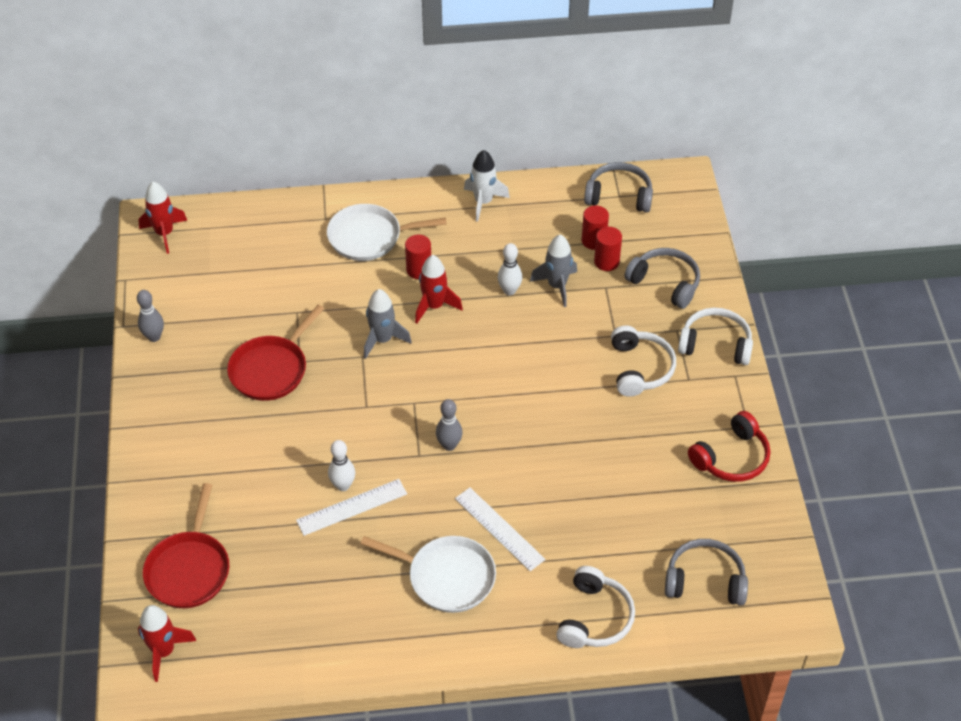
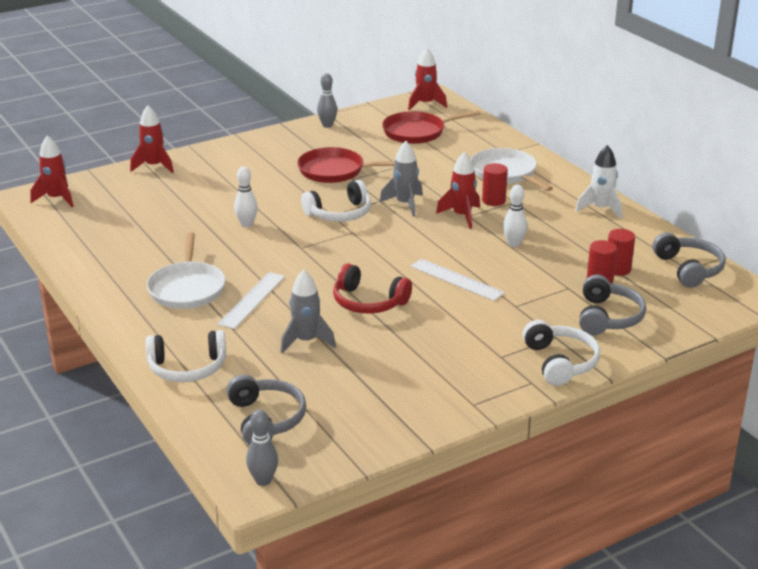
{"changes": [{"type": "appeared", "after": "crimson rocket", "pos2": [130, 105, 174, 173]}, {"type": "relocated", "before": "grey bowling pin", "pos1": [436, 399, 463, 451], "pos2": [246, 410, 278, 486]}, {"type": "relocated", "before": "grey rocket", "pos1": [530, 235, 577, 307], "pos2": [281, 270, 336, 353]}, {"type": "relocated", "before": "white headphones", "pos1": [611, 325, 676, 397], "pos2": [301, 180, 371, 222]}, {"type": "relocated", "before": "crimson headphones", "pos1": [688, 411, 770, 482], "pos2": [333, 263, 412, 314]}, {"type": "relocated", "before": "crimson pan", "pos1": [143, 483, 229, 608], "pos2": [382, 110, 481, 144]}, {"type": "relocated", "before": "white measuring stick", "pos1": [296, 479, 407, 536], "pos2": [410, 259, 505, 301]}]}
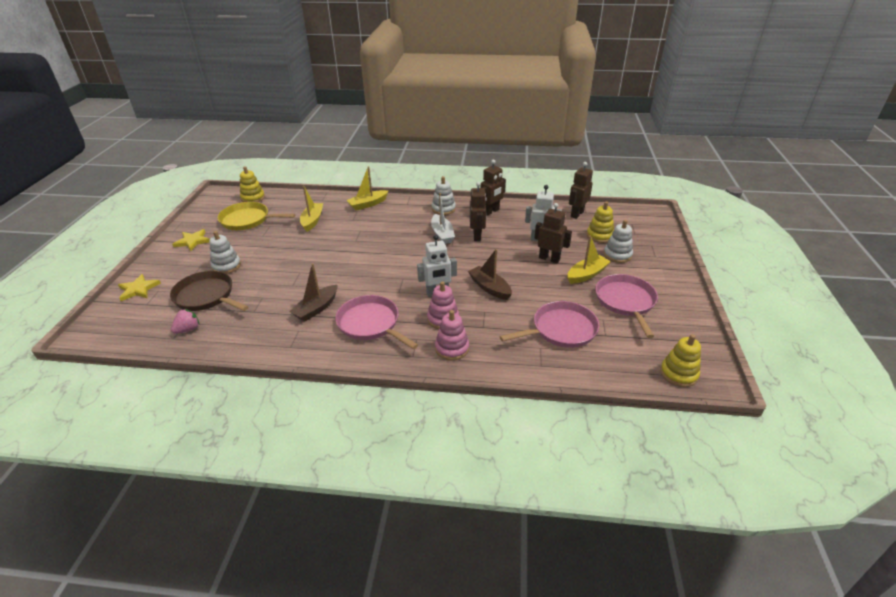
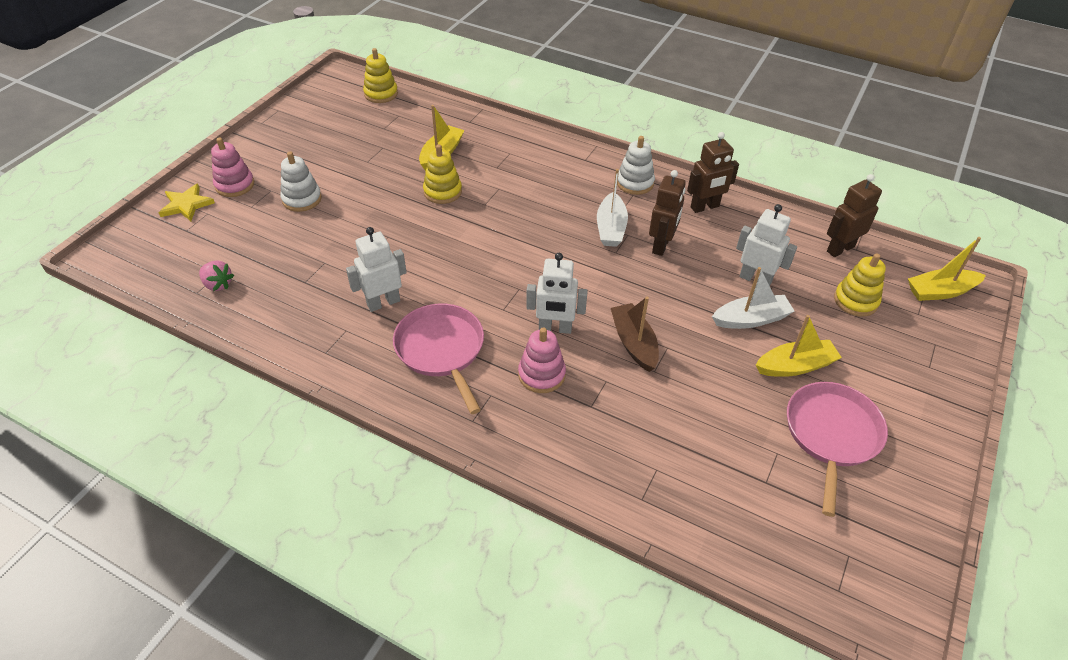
{"changes": [{"type": "spun", "before": "pink strawberry", "pos1": [171, 309, 199, 334], "pos2": [199, 260, 234, 291], "turn": 60}, {"type": "relocated", "before": "pink ring stacker", "pos1": [435, 310, 469, 361], "pos2": [211, 137, 254, 197]}, {"type": "exchanged", "before": "brown toy boat", "after": "white toy robot", "pos1": [289, 263, 338, 322], "pos2": [346, 227, 407, 312]}, {"type": "relocated", "before": "bright yellow ring stacker", "pos1": [660, 334, 701, 387], "pos2": [423, 144, 462, 204]}, {"type": "exchanged", "before": "brown toy robot", "after": "white toy boat", "pos1": [534, 203, 572, 263], "pos2": [712, 267, 794, 329]}, {"type": "relocated", "before": "bright yellow toy boat", "pos1": [346, 166, 389, 210], "pos2": [908, 237, 986, 301]}, {"type": "missing", "before": "brown pan", "pos1": [170, 271, 248, 311]}, {"type": "missing", "before": "bright yellow star", "pos1": [172, 229, 210, 251]}, {"type": "missing", "before": "bright yellow pan", "pos1": [218, 202, 295, 230]}, {"type": "missing", "before": "pink pan", "pos1": [499, 301, 599, 348]}, {"type": "missing", "before": "white ring stacker", "pos1": [604, 220, 633, 263]}]}
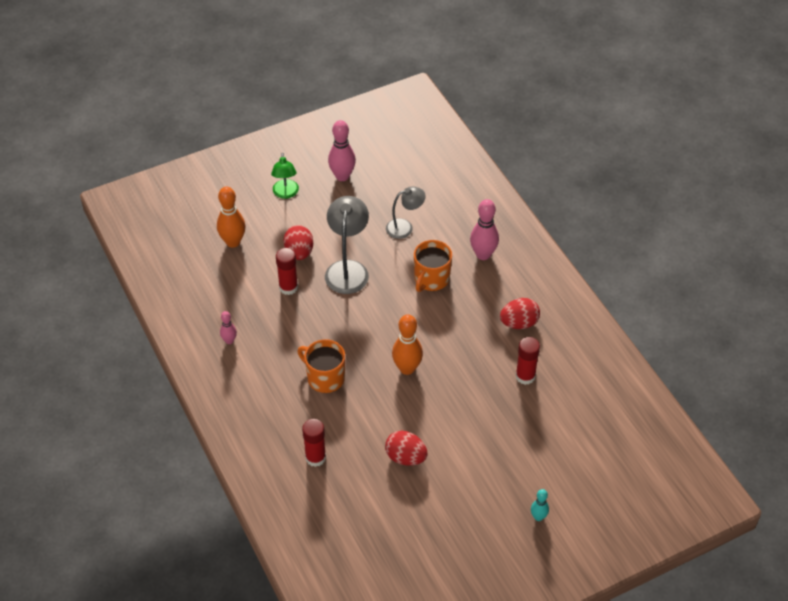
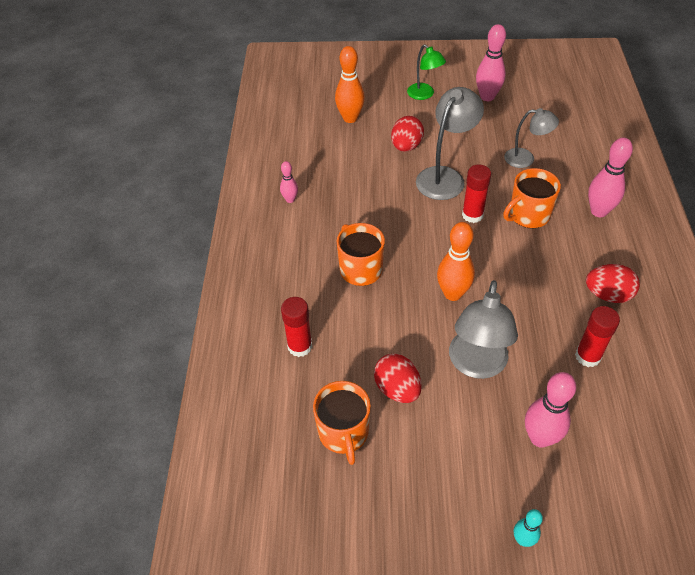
{"changes": [{"type": "appeared", "after": "orange tea mug", "pos2": [313, 381, 371, 465]}, {"type": "spun", "before": "leaf-green reading lamp", "pos1": [271, 153, 299, 199], "pos2": [407, 44, 446, 100], "turn": -60}, {"type": "appeared", "after": "grey reading lamp", "pos2": [449, 280, 518, 379]}, {"type": "relocated", "before": "crimson glue stick", "pos1": [276, 248, 298, 295], "pos2": [462, 165, 491, 223]}, {"type": "appeared", "after": "pink bowling pin", "pos2": [525, 372, 576, 448]}]}
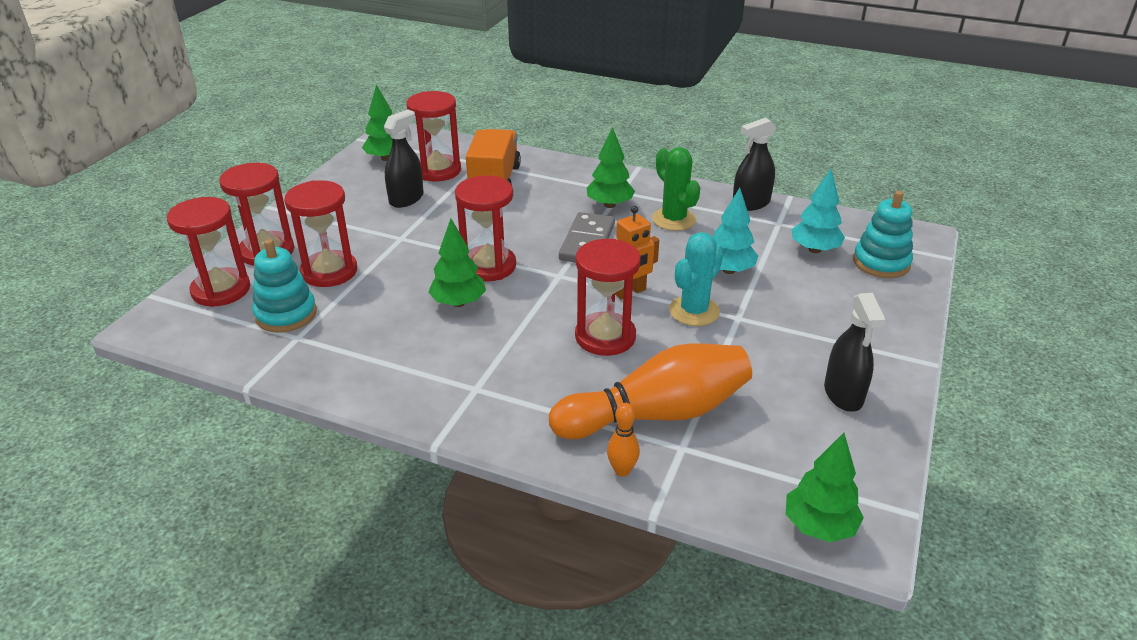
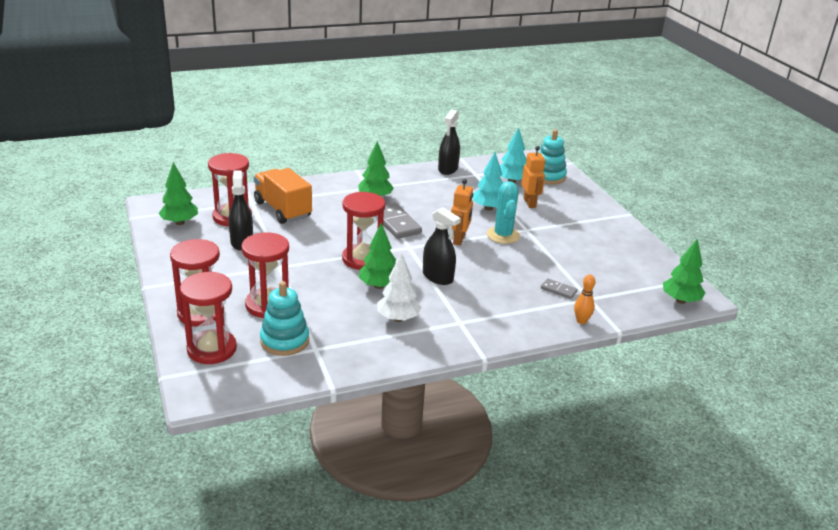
{"changes": [{"type": "appeared", "after": "white tree", "pos2": [377, 253, 421, 322]}, {"type": "relocated", "before": "jet-black spray bottle", "pos1": [824, 293, 885, 412], "pos2": [423, 207, 461, 285]}, {"type": "appeared", "after": "orange toy robot", "pos2": [521, 146, 545, 208]}, {"type": "exchanged", "before": "orange bowling pin", "after": "grey domino tile", "pos1": [549, 343, 752, 439], "pos2": [541, 278, 577, 299]}, {"type": "missing", "before": "crimson sandglass", "pos1": [575, 239, 641, 356]}, {"type": "missing", "before": "leaf-green prickly plant", "pos1": [652, 147, 700, 231]}]}
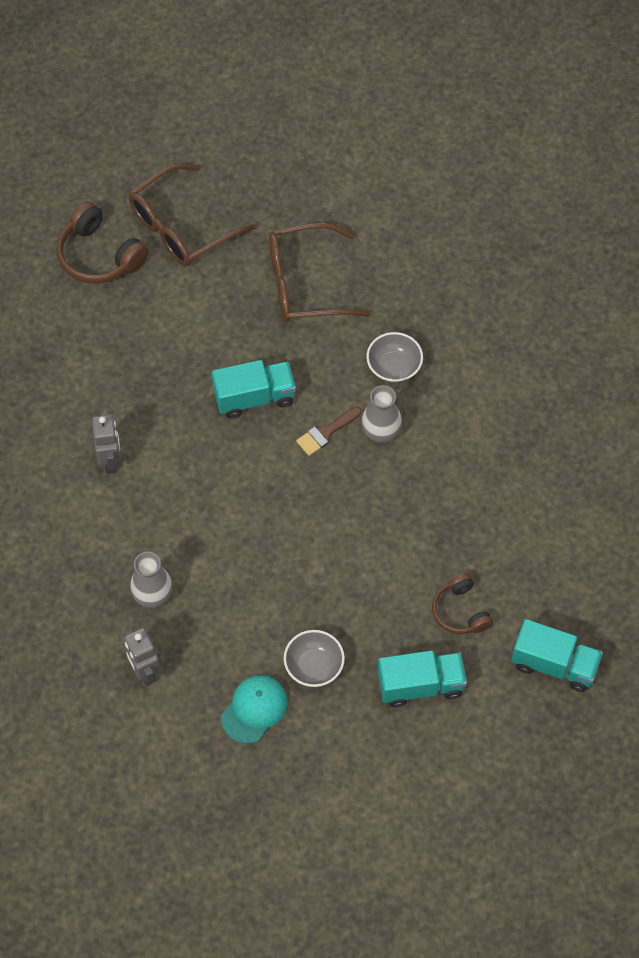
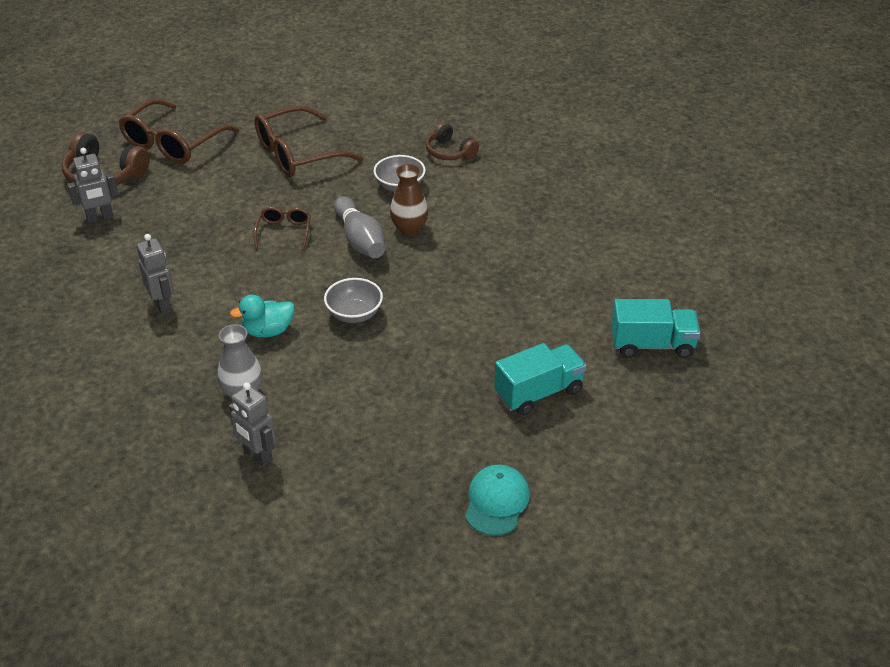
{"changes": [{"type": "appeared", "after": "grey toy robot", "pos2": [67, 148, 118, 223]}, {"type": "appeared", "after": "turquoise duck", "pos2": [230, 294, 294, 338]}, {"type": "exchanged", "before": "turquoise truck", "after": "brown eyeglasses", "pos1": [212, 360, 296, 419], "pos2": [254, 207, 311, 250]}, {"type": "relocated", "before": "grey deep dish", "pos1": [284, 630, 345, 687], "pos2": [324, 278, 383, 323]}, {"type": "exchanged", "before": "brown paint brush", "after": "grey bowling pin", "pos1": [296, 407, 361, 456], "pos2": [334, 196, 385, 258]}, {"type": "colour", "before": "grey vase", "after": "brown vase", "pos1": [361, 385, 402, 443], "pos2": [390, 164, 428, 236]}, {"type": "relocated", "before": "brown headphones", "pos1": [432, 573, 493, 634], "pos2": [426, 122, 479, 160]}, {"type": "relocated", "before": "turquoise cap", "pos1": [221, 675, 287, 744], "pos2": [465, 464, 530, 536]}]}
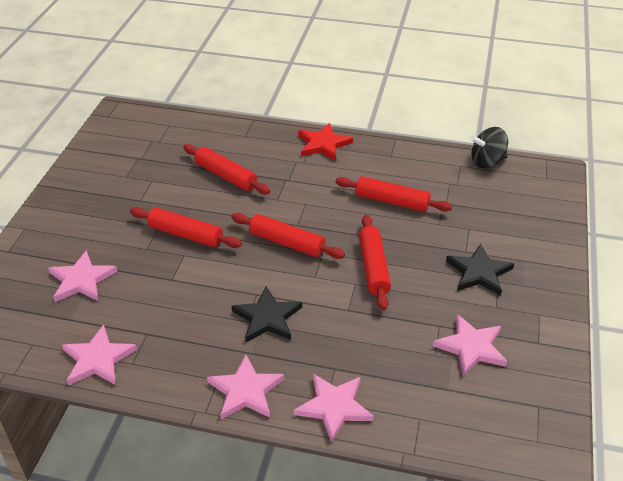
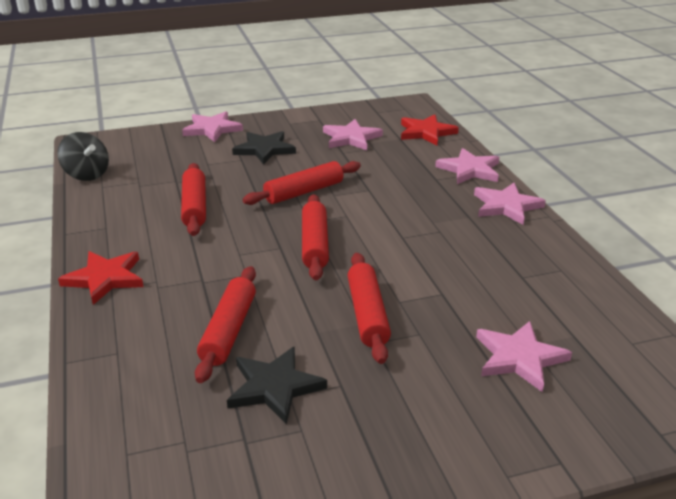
{"changes": [{"type": "relocated", "before": "pink star", "pos1": [62, 324, 137, 385], "pos2": [182, 111, 243, 142]}, {"type": "relocated", "before": "jet-black star", "pos1": [231, 286, 302, 342], "pos2": [227, 346, 327, 425]}, {"type": "appeared", "after": "crimson star", "pos2": [401, 114, 459, 146]}]}
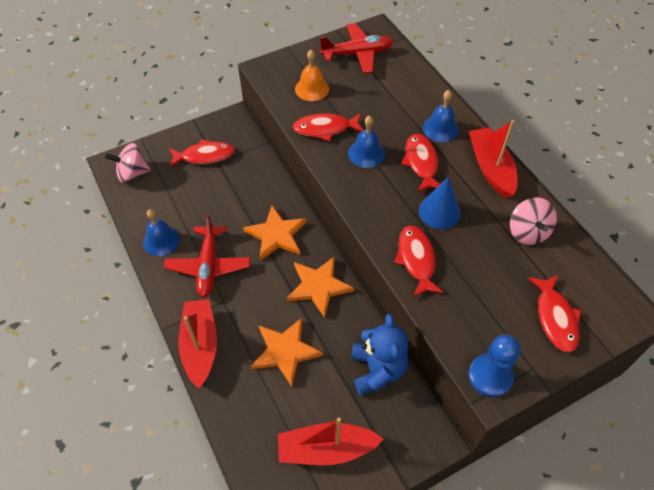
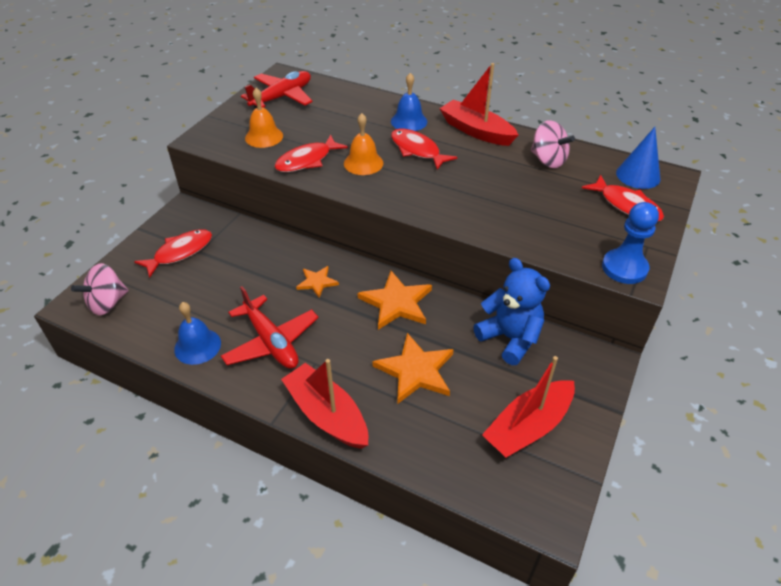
{"changes": [{"type": "size", "before": "orange star", "pos1": [243, 206, 307, 260], "pos2": [296, 266, 339, 298], "scale": 0.57}, {"type": "colour", "before": "blue school bell", "after": "orange school bell", "pos1": [348, 115, 385, 168], "pos2": [344, 113, 383, 175]}, {"type": "relocated", "before": "blue cone shape", "pos1": [419, 177, 461, 229], "pos2": [616, 127, 661, 189]}, {"type": "missing", "before": "crimson fish", "pos1": [394, 225, 444, 297]}]}
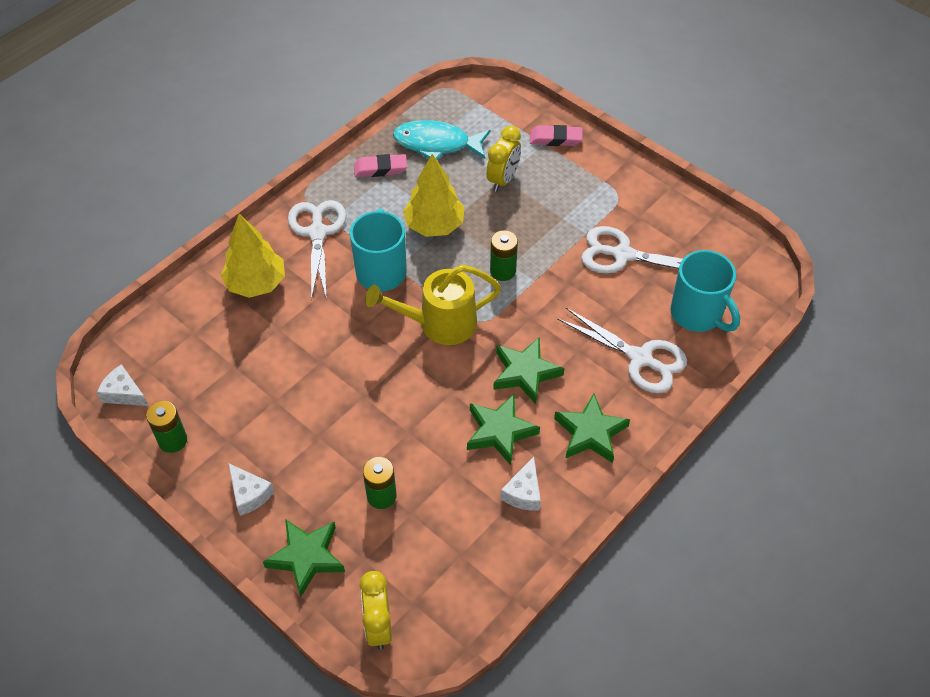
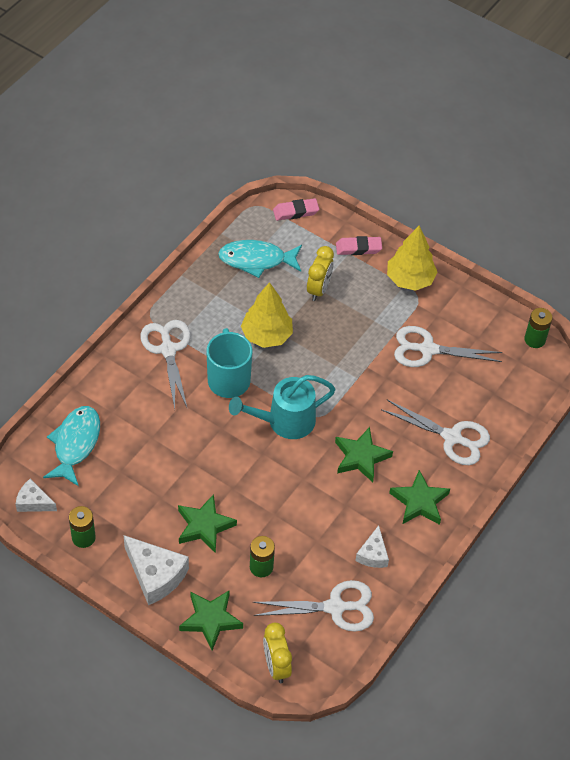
{"changes": [{"type": "appeared", "after": "turquoise fish", "pos2": [43, 406, 100, 486]}, {"type": "size", "before": "white piece of cheese", "pos1": [229, 464, 274, 516], "pos2": [124, 535, 189, 605], "scale": 1.71}, {"type": "relocated", "before": "leaf-green star", "pos1": [467, 394, 540, 465], "pos2": [178, 494, 237, 553]}, {"type": "colour", "before": "bright yellow sprinkling can", "after": "turquoise sprinkling can", "pos1": [365, 265, 501, 345], "pos2": [229, 375, 335, 439]}, {"type": "appeared", "after": "white shears", "pos2": [253, 580, 374, 632]}, {"type": "relocated", "before": "pink eraser", "pos1": [354, 154, 407, 177], "pos2": [273, 198, 319, 221]}, {"type": "relocated", "before": "bright yellow tree", "pos1": [221, 214, 285, 298], "pos2": [387, 225, 438, 291]}, {"type": "relocated", "before": "leaf-green power cell", "pos1": [490, 230, 518, 281], "pos2": [524, 308, 552, 348]}, {"type": "missing", "before": "turquoise tea mug", "pos1": [671, 250, 740, 332]}]}
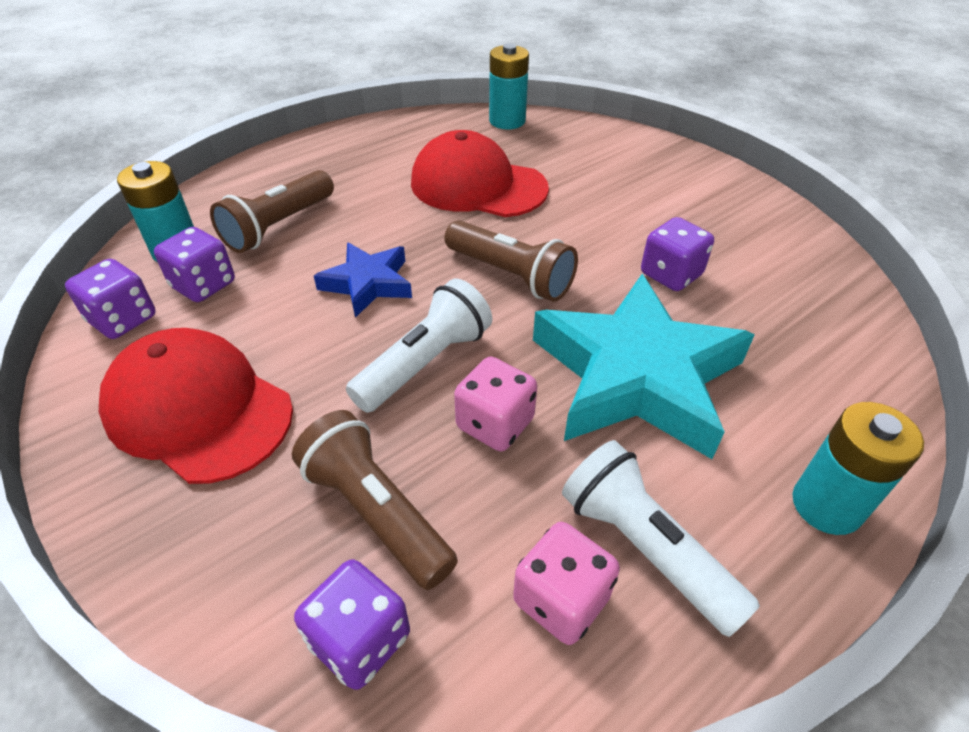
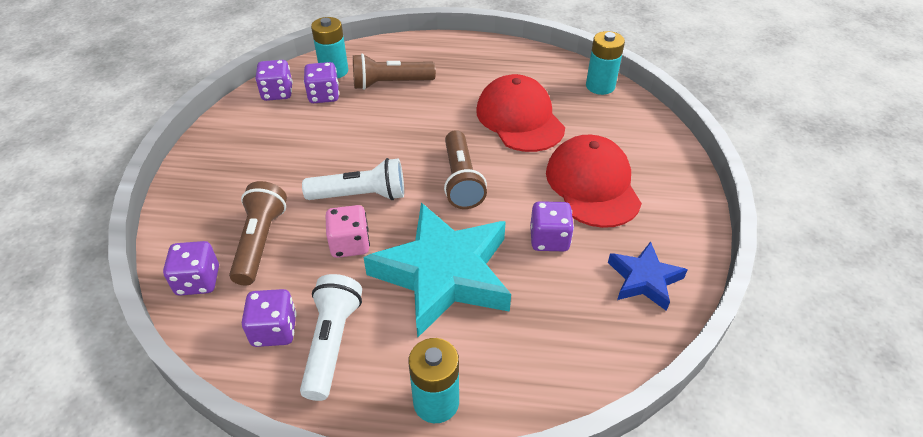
{"changes": [{"type": "colour", "before": "pink game die", "after": "royal purple game die", "pos1": [513, 522, 620, 645], "pos2": [242, 289, 297, 347]}, {"type": "relocated", "before": "crimson cap", "pos1": [99, 328, 293, 484], "pos2": [546, 135, 642, 228]}, {"type": "relocated", "before": "blue star", "pos1": [314, 242, 412, 318], "pos2": [608, 241, 688, 311]}]}
